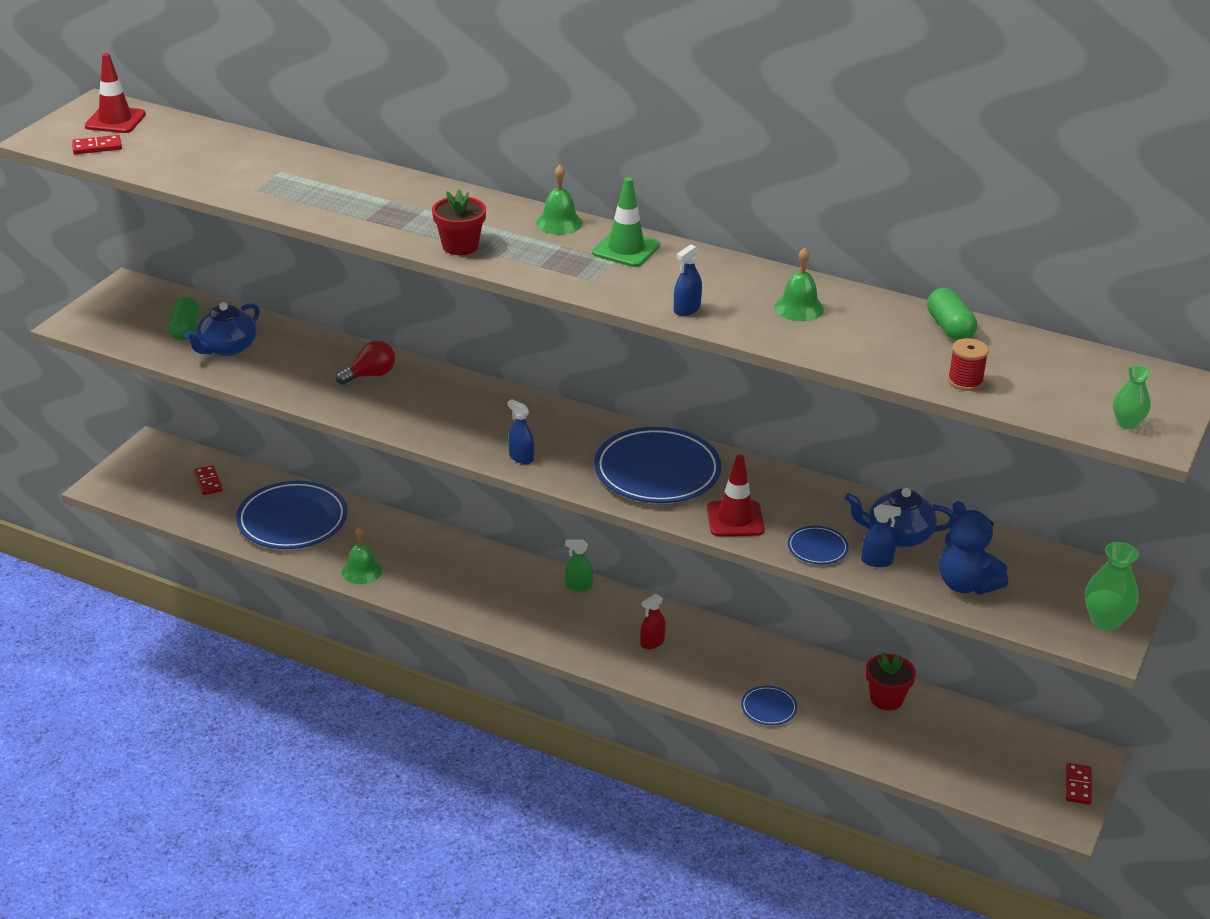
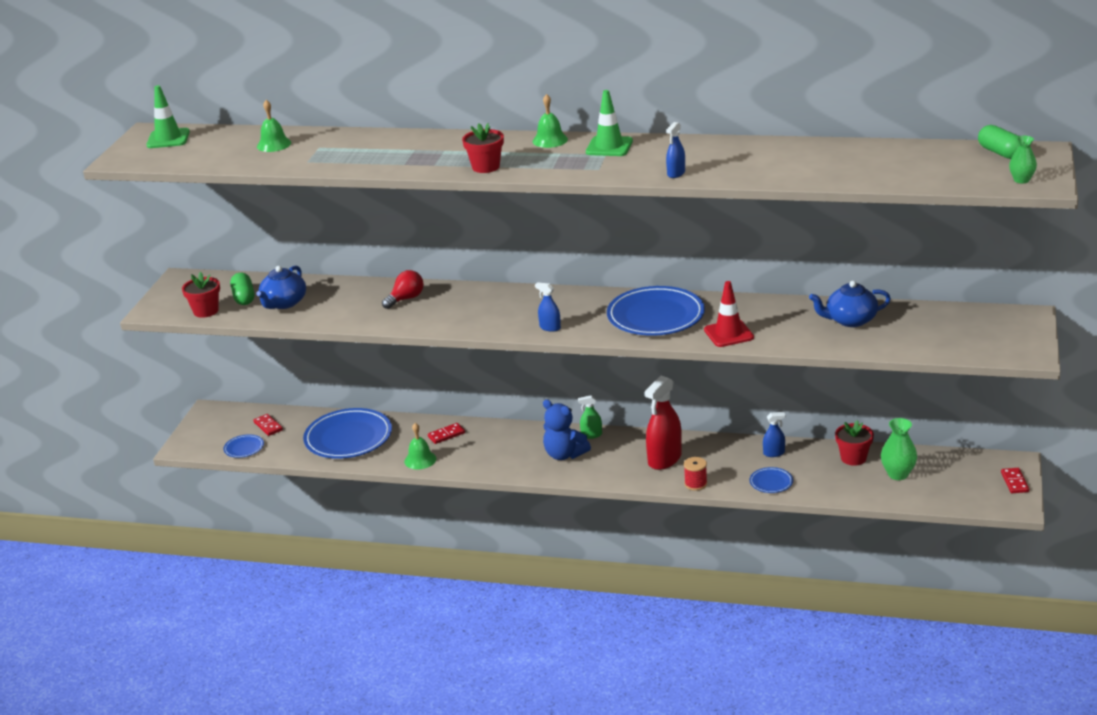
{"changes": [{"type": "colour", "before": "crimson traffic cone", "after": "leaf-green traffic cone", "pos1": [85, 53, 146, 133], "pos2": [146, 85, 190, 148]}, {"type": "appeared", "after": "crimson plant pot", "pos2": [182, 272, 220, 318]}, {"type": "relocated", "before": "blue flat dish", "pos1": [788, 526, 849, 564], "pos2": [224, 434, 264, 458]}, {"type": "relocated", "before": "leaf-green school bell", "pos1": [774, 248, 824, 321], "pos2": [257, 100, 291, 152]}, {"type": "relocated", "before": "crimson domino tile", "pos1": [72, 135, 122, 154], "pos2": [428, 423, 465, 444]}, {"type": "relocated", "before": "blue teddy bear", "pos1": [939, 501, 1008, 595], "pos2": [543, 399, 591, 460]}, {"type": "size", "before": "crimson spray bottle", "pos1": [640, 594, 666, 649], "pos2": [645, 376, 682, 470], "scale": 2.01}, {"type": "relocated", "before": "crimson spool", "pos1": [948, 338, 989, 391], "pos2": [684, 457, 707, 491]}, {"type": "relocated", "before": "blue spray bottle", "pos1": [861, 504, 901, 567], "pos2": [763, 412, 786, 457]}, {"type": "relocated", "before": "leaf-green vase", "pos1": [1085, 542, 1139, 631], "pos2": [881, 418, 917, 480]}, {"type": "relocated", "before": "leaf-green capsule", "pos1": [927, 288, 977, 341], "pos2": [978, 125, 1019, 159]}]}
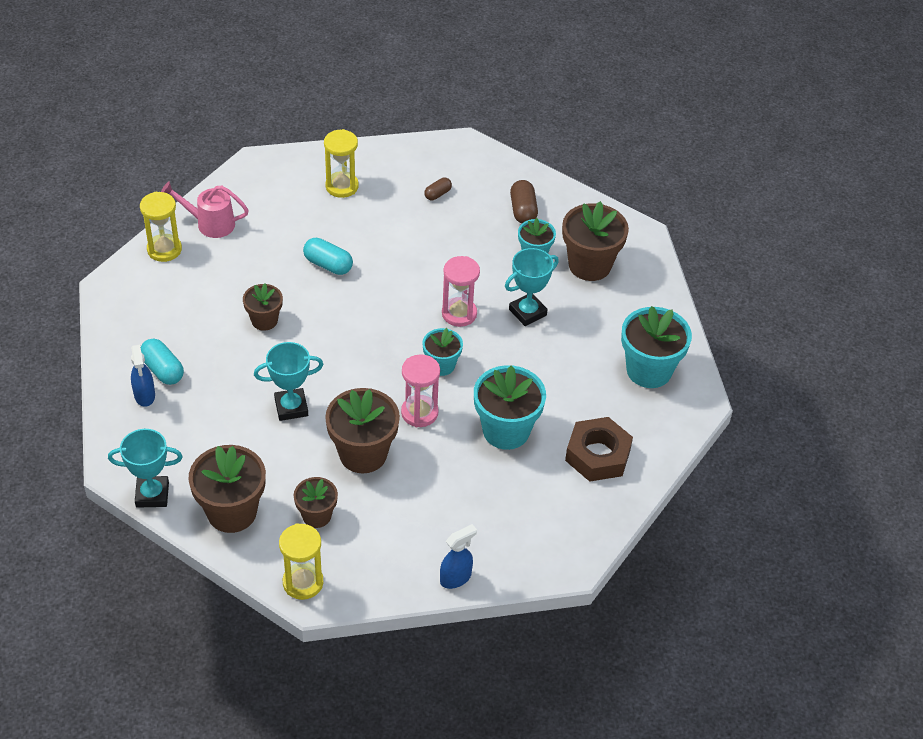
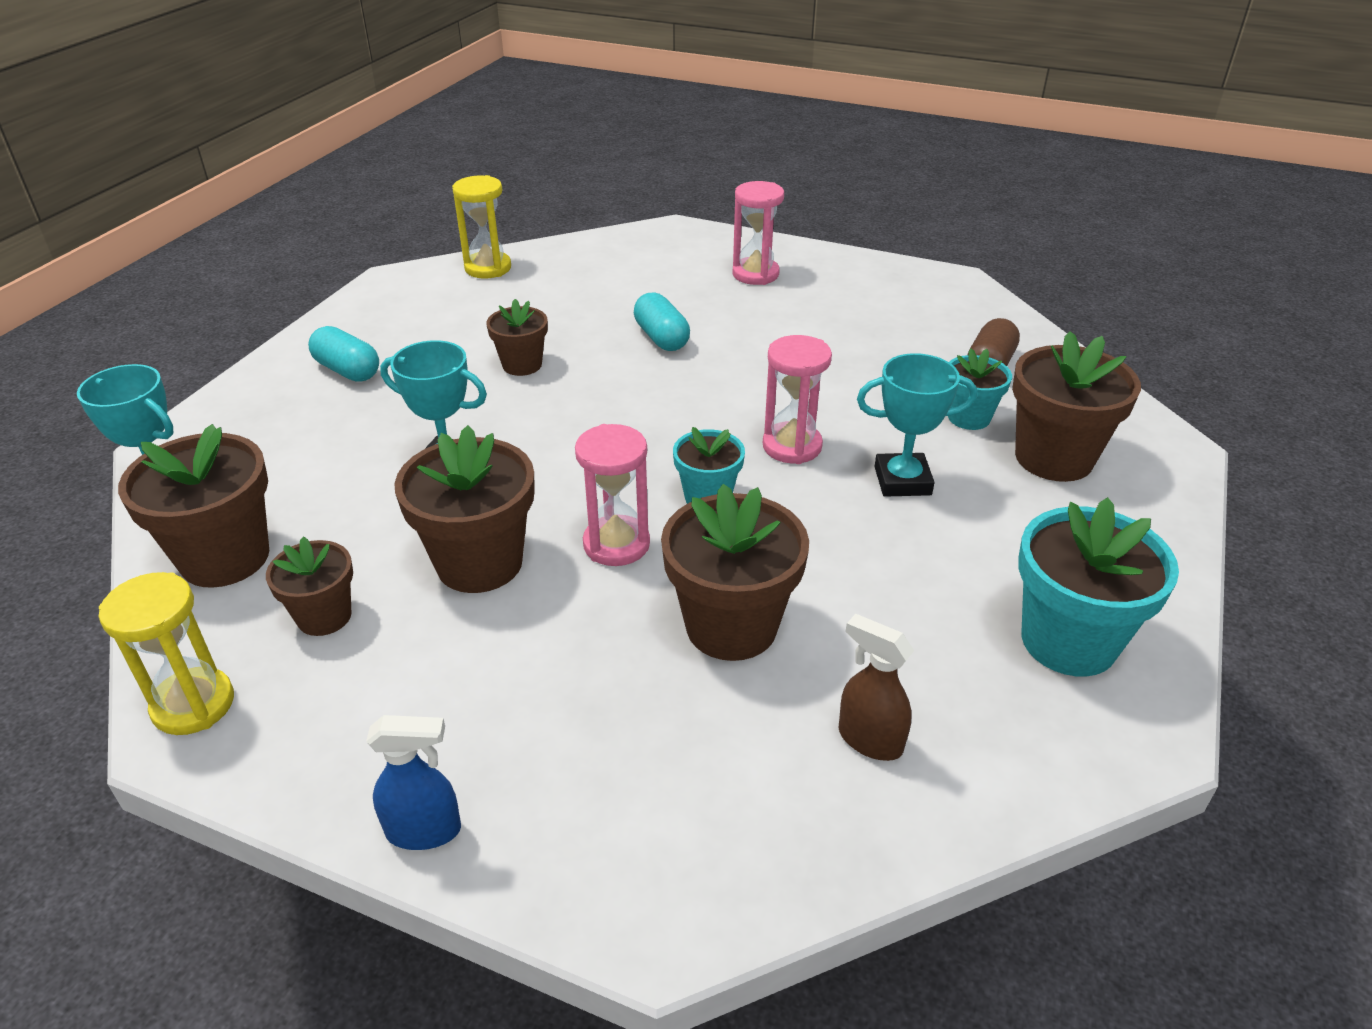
{"changes": [{"type": "spun", "before": "turquoise capsule", "pos1": [140, 339, 184, 385], "pos2": [308, 326, 379, 382], "turn": -45}, {"type": "colour", "before": "turquoise plant pot", "after": "brown plant pot", "pos1": [474, 365, 546, 450], "pos2": [661, 484, 809, 661]}, {"type": "colour", "before": "bright yellow sandglass", "after": "pink sandglass", "pos1": [324, 129, 359, 198], "pos2": [733, 181, 784, 285]}, {"type": "exchanged", "before": "brown nut", "after": "brown spray bottle", "pos1": [565, 417, 633, 482], "pos2": [839, 614, 914, 761]}, {"type": "missing", "before": "blue spray bottle", "pos1": [131, 344, 155, 407]}, {"type": "missing", "before": "pink sprinkling can", "pos1": [161, 181, 249, 238]}, {"type": "missing", "before": "brown capsule", "pos1": [424, 178, 452, 200]}]}
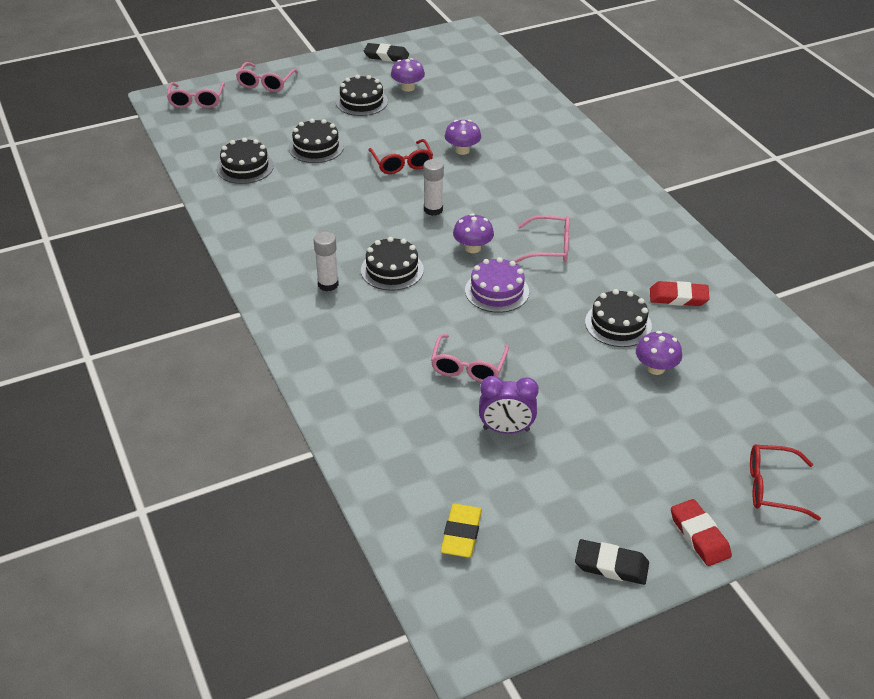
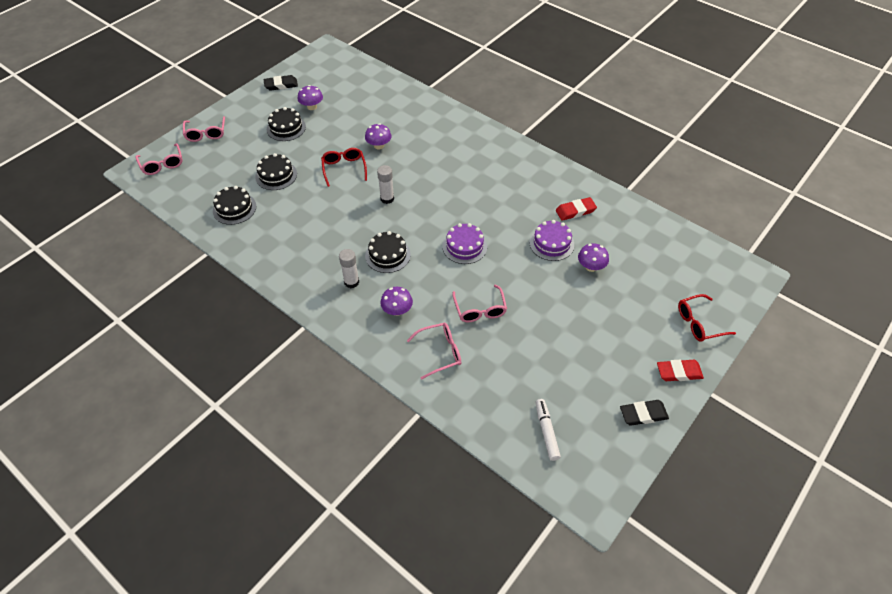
{"changes": [{"type": "spun", "before": "crimson eyeglasses", "pos1": [369, 139, 433, 174], "pos2": [321, 148, 367, 187], "turn": -150}, {"type": "relocated", "before": "royal purple fungus", "pos1": [453, 214, 494, 253], "pos2": [380, 287, 413, 316]}, {"type": "relocated", "before": "pink eyeglasses", "pos1": [514, 215, 570, 263], "pos2": [407, 323, 461, 379]}, {"type": "colour", "before": "jet-black layer cake", "after": "royal purple layer cake", "pos1": [585, 289, 652, 347], "pos2": [530, 220, 574, 261]}, {"type": "exchanged", "before": "bright yellow eraser", "after": "white marker", "pos1": [441, 504, 482, 557], "pos2": [536, 399, 561, 461]}, {"type": "spun", "before": "crimson eraser", "pos1": [671, 499, 732, 566], "pos2": [657, 360, 704, 381], "turn": -45}, {"type": "missing", "before": "royal purple alarm clock", "pos1": [479, 376, 539, 433]}]}
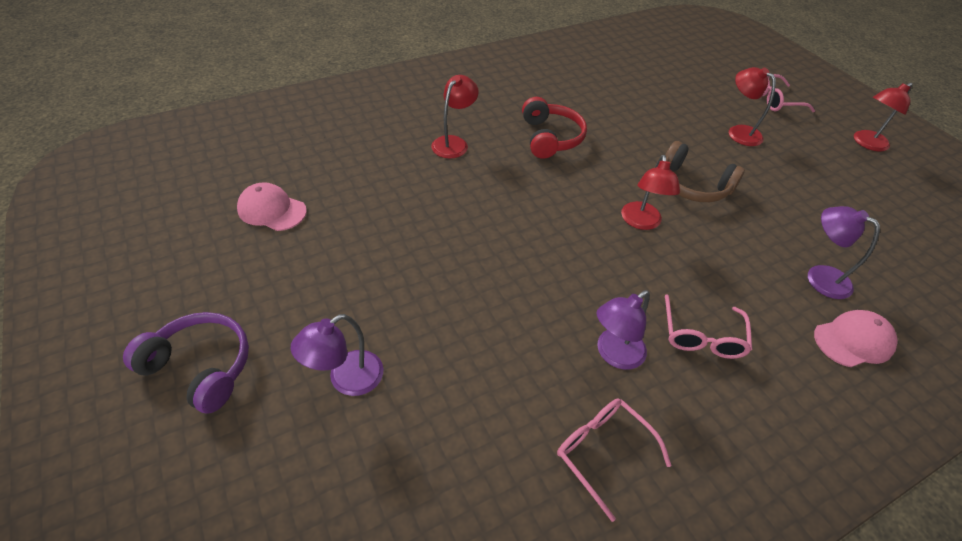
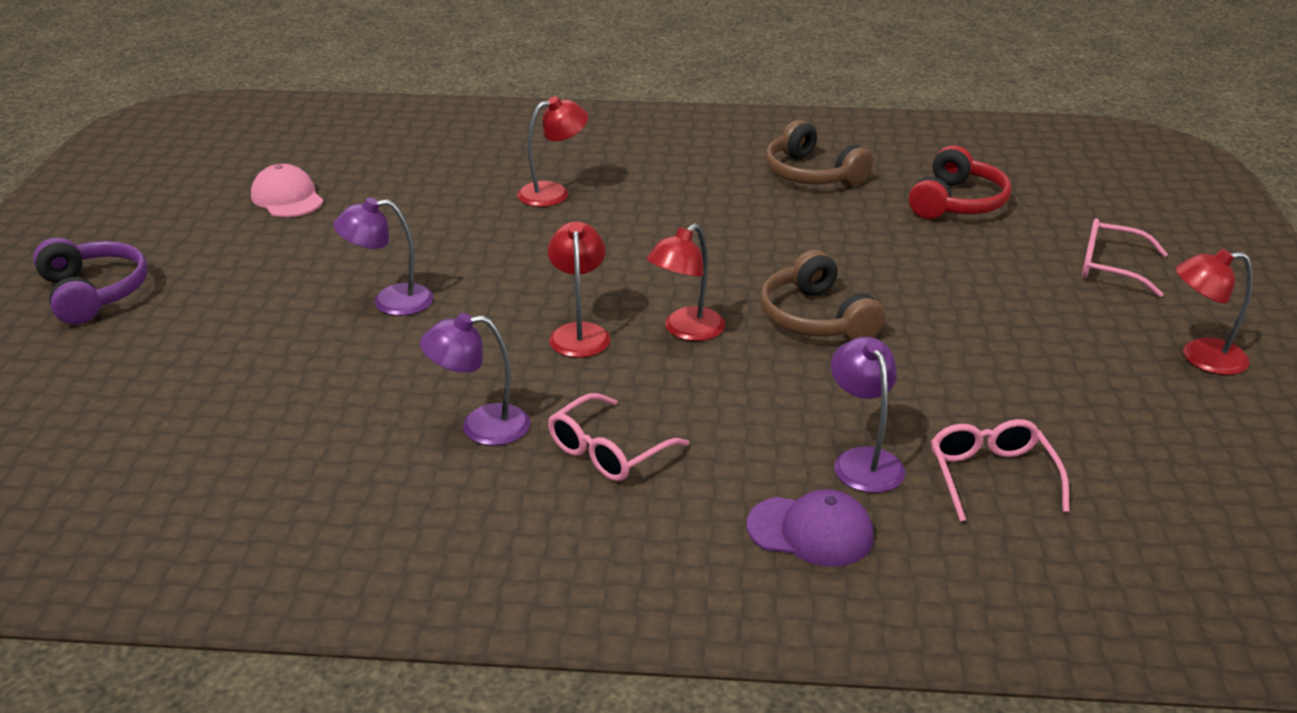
{"changes": [{"type": "relocated", "before": "royal purple reading lamp", "pos1": [291, 314, 383, 396], "pos2": [333, 198, 434, 316]}, {"type": "relocated", "before": "crimson reading lamp", "pos1": [729, 67, 776, 146], "pos2": [548, 221, 611, 358]}, {"type": "colour", "before": "pink cap", "after": "royal purple cap", "pos1": [814, 310, 898, 367], "pos2": [747, 489, 874, 567]}, {"type": "appeared", "after": "brown headphones", "pos2": [765, 120, 873, 186]}, {"type": "relocated", "before": "crimson headphones", "pos1": [522, 97, 587, 159], "pos2": [909, 145, 1012, 219]}, {"type": "relocated", "before": "pink eyeglasses", "pos1": [557, 399, 672, 522], "pos2": [931, 419, 1069, 522]}]}
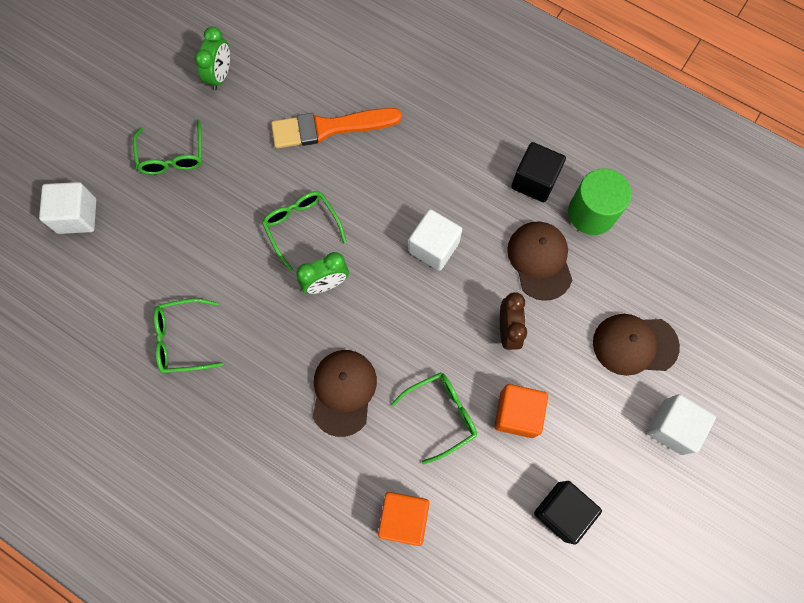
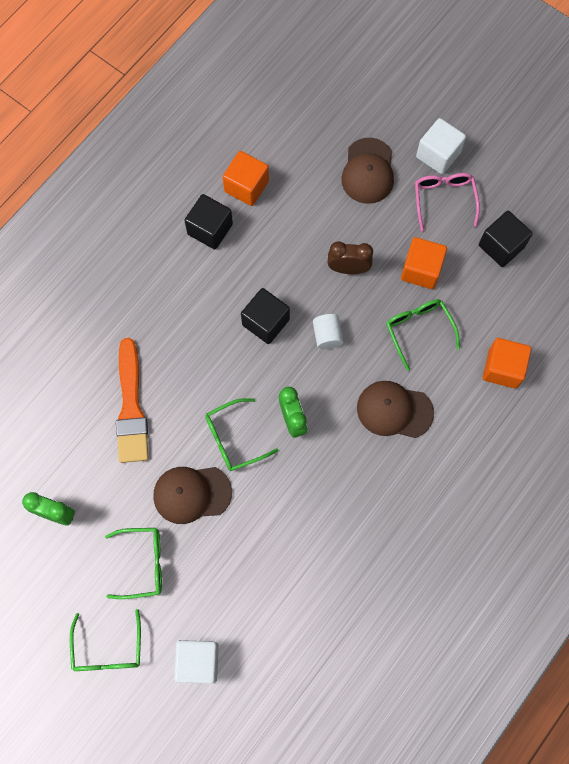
{"changes": [{"type": "relocated", "before": "leaf-green eyeglasses", "pos1": [154, 298, 224, 373], "pos2": [70, 609, 141, 671]}, {"type": "relocated", "before": "brown cap", "pos1": [507, 221, 572, 301], "pos2": [153, 467, 232, 524]}, {"type": "exchanged", "before": "leaf-green cylinder", "after": "orange block", "pos1": [568, 169, 632, 235], "pos2": [222, 151, 269, 206]}, {"type": "colour", "before": "white block", "after": "jet-black block", "pos1": [408, 209, 462, 271], "pos2": [241, 288, 290, 344]}, {"type": "appeared", "after": "white cylinder", "pos2": [313, 314, 343, 349]}, {"type": "appeared", "after": "pink eyeglasses", "pos2": [415, 173, 480, 231]}]}
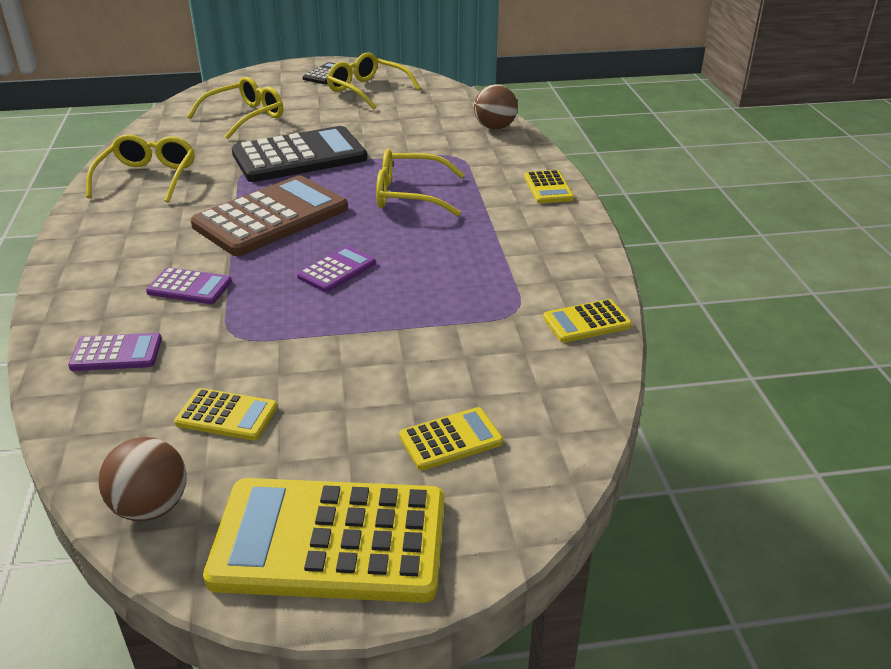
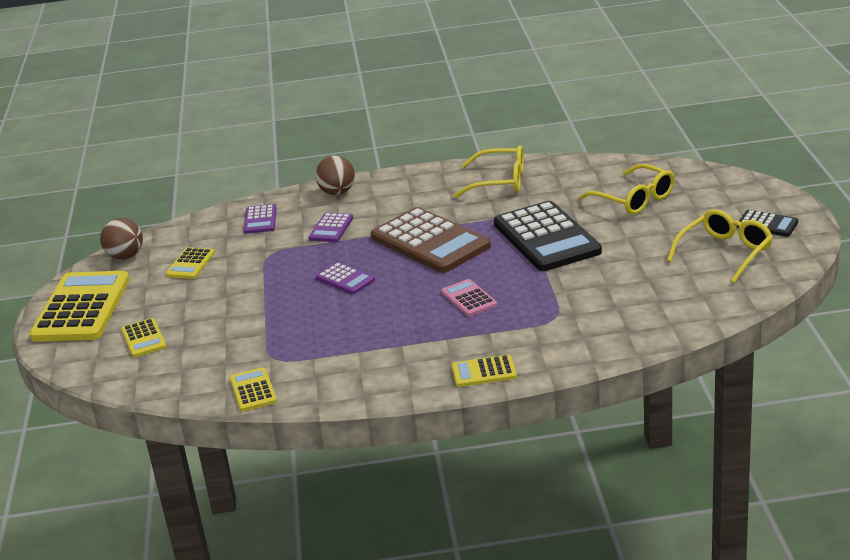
{"changes": [{"type": "relocated", "before": "brown sphere", "pos1": [474, 85, 518, 130], "pos2": [315, 156, 355, 195]}, {"type": "exchanged", "before": "bright yellow eyeglasses", "after": "pink calculator", "pos1": [376, 149, 465, 216], "pos2": [441, 279, 497, 316]}]}
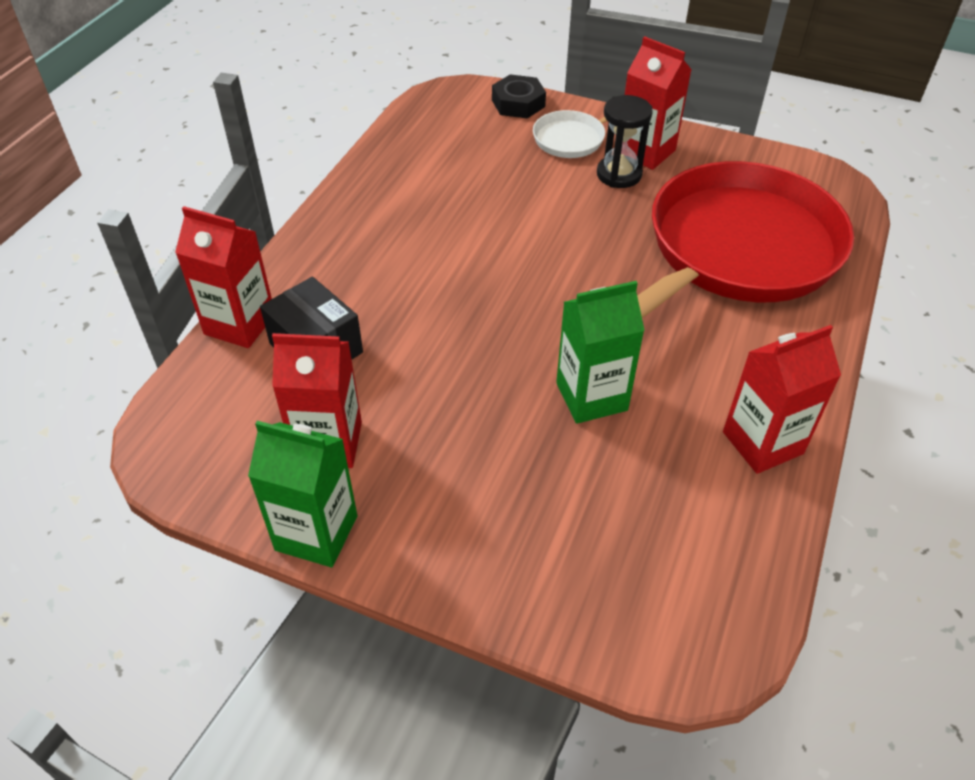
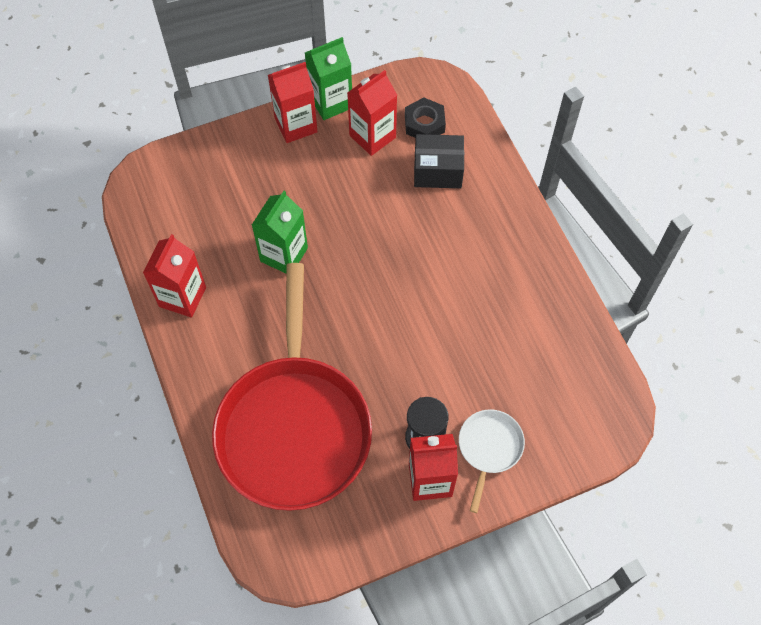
{"changes": [{"type": "relocated", "before": "crimson carton", "pos1": [175, 206, 272, 348], "pos2": [268, 62, 317, 143]}, {"type": "relocated", "before": "jet-black nut", "pos1": [492, 74, 546, 119], "pos2": [405, 97, 446, 138]}]}
